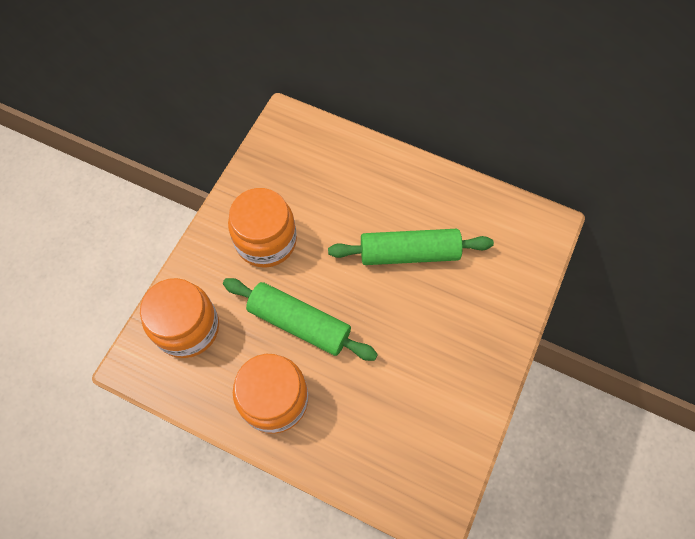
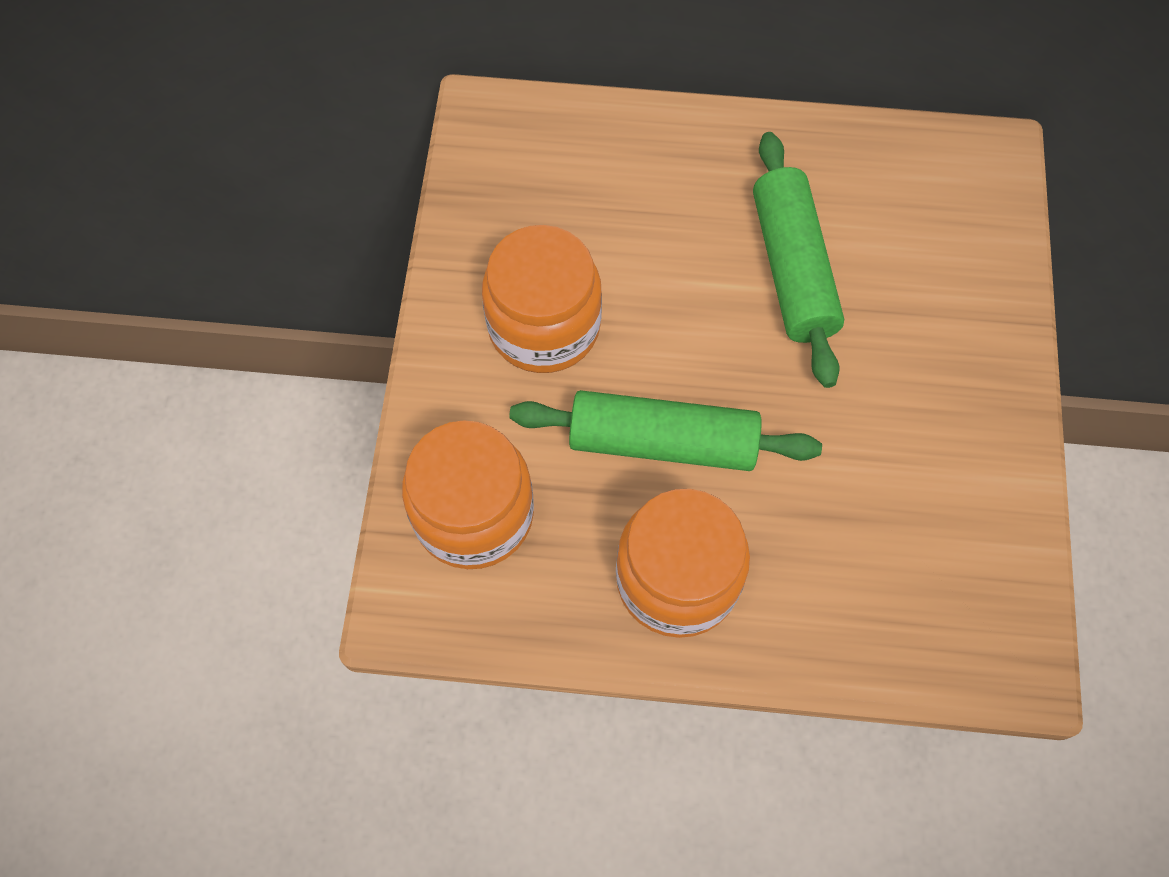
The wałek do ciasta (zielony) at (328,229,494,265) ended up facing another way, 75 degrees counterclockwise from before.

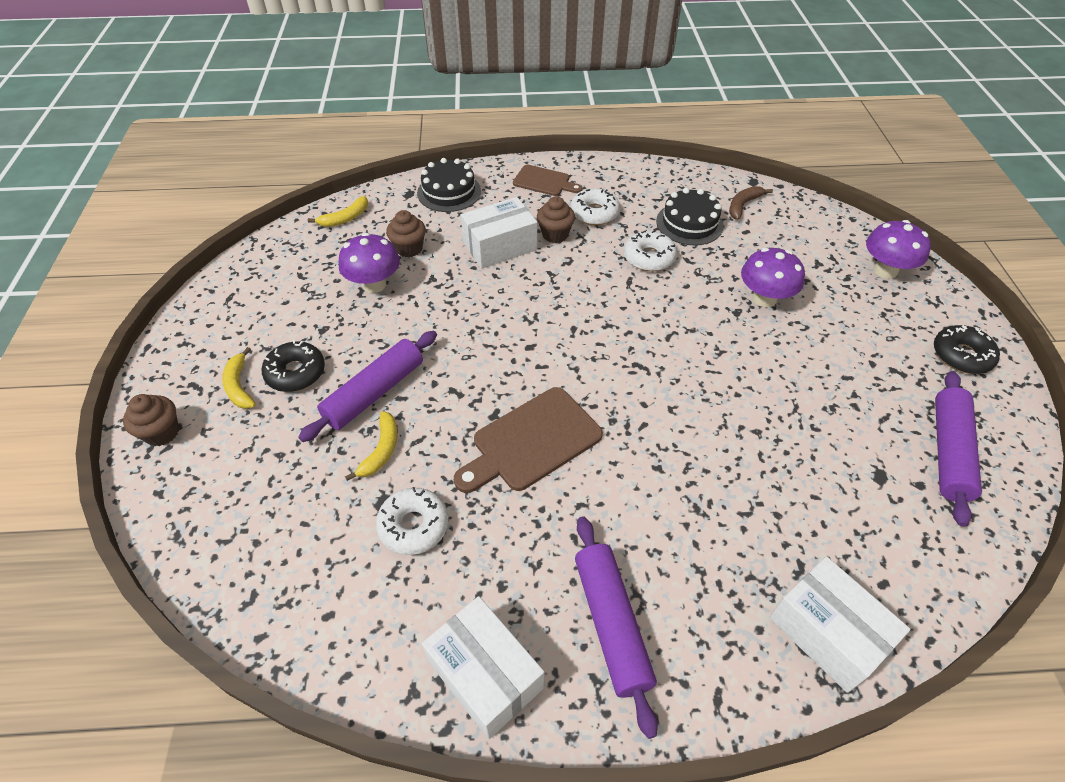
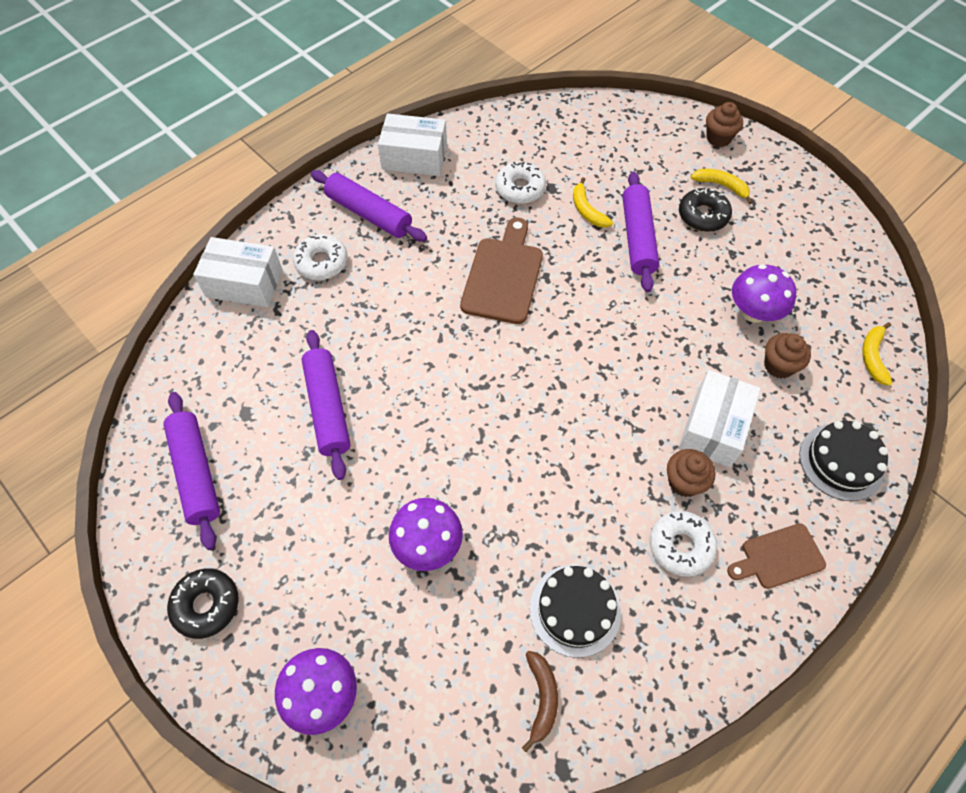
The donut (biały) ended up elsewhere, having gone from (624,230,677,271) to (293,234,348,280).
The second view gained the wałek do ciasta (fioletowy) at (301,330,350,480).

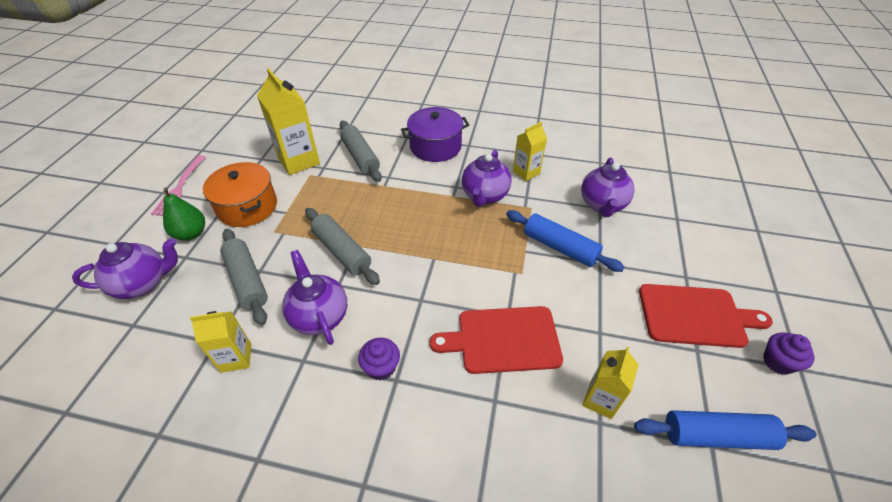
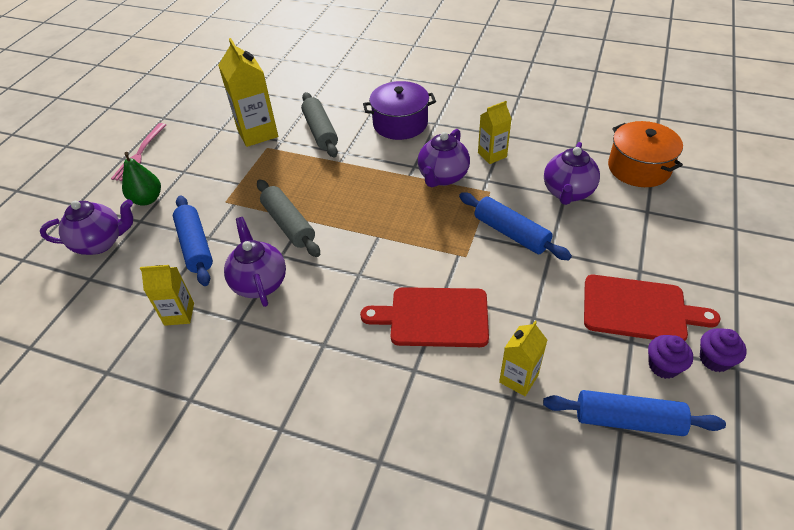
The garnek (pomarańczowy) ended up elsewhere, having gone from (203,162,277,227) to (608,121,683,187).
What was the wałek do ciasta (szary) at (220,229,268,325) turned into the wałek do ciasta (niebieski) at (173,195,213,286).
The muffinka (fioletowy) ended up elsewhere, having gone from (358,338,400,380) to (648,335,693,379).

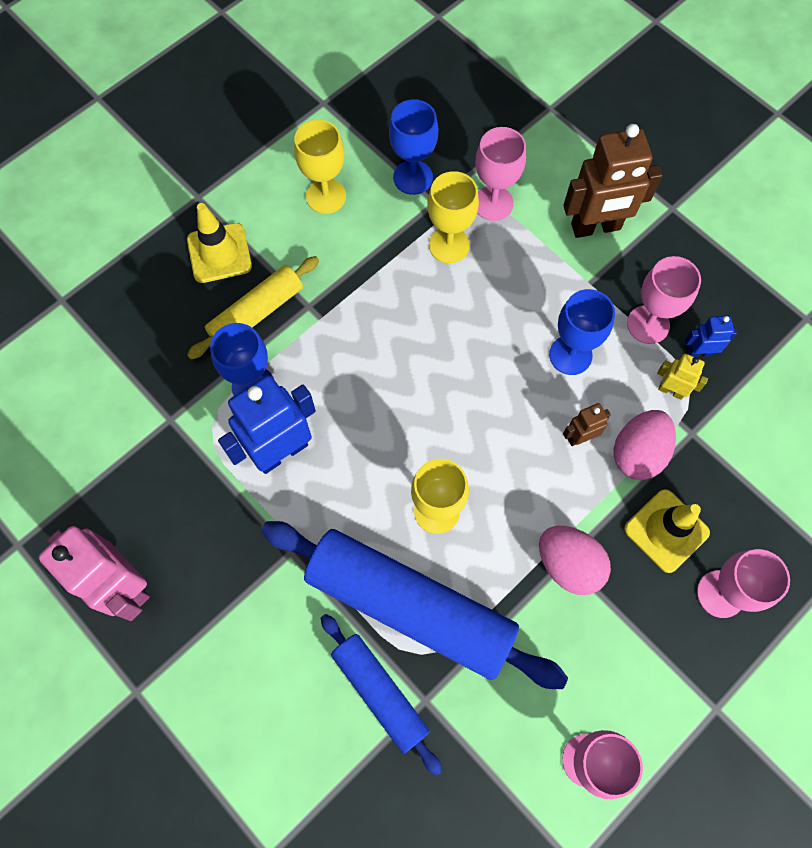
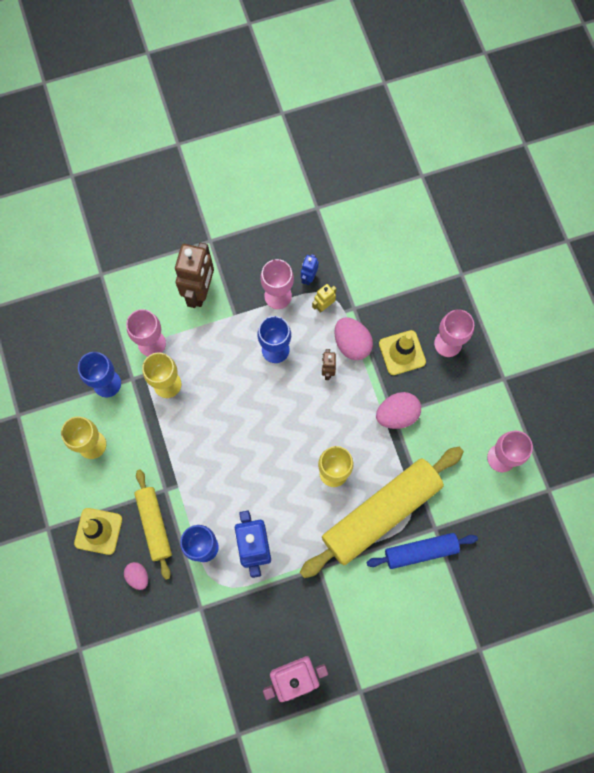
What was the wałek do ciasta (niebieski) at (261,521,568,689) turned into the wałek do ciasta (żółty) at (300,447,464,578).
The second view gained the jajko (różowy) at (124,562,148,590).

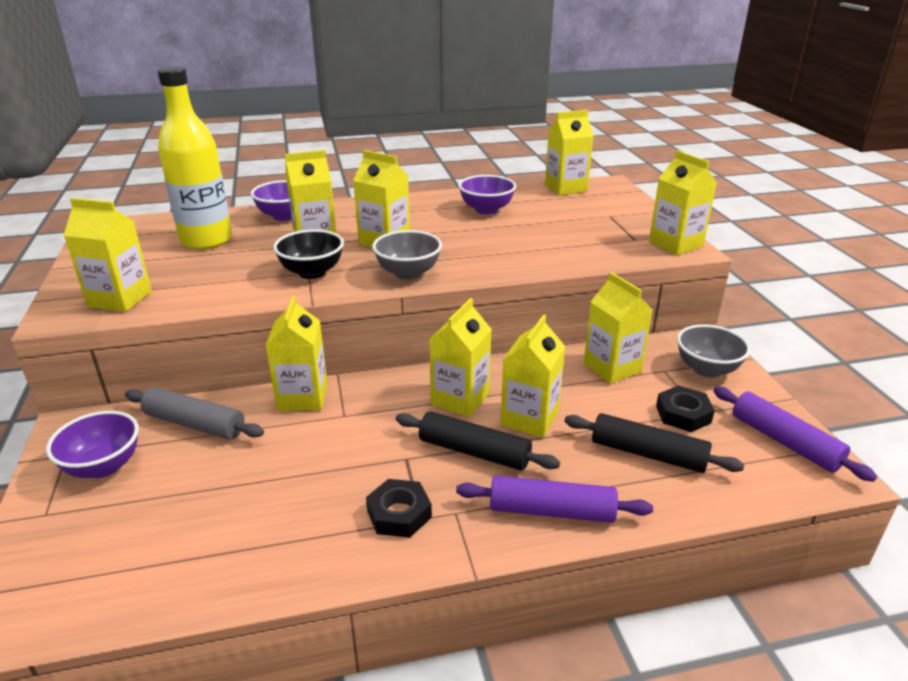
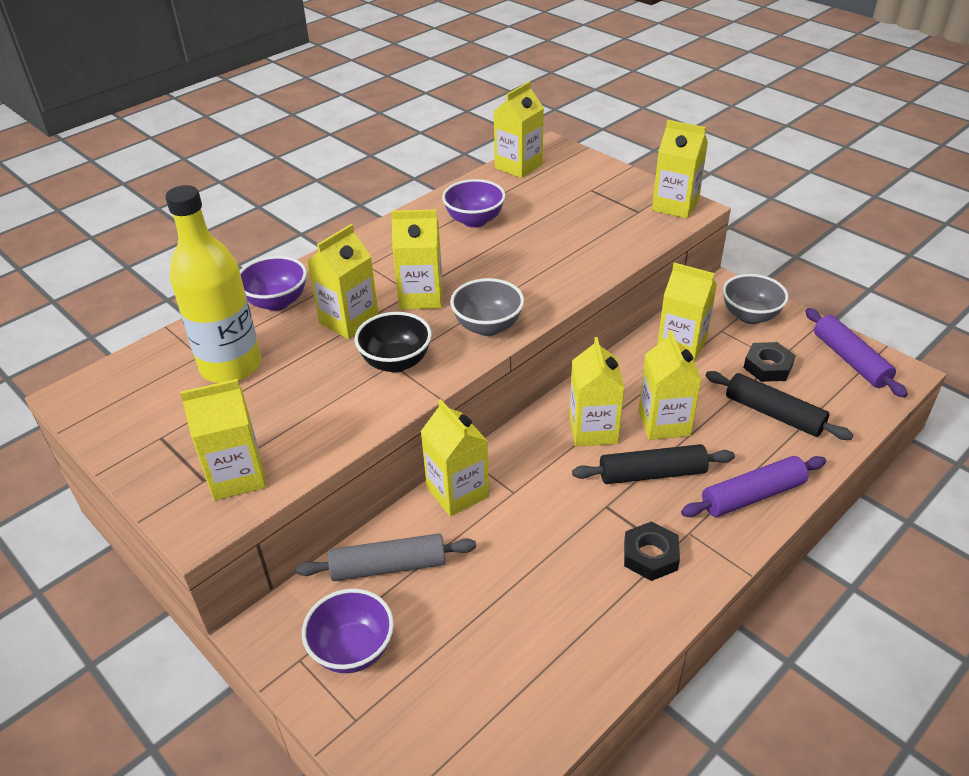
The wałek do ciasta (fioletowy) at (713,386,877,482) ended up facing another way, 45 degrees clockwise from before.
The wałek do ciasta (czarny) at (565,413,744,473) ended up facing another way, 45 degrees clockwise from before.

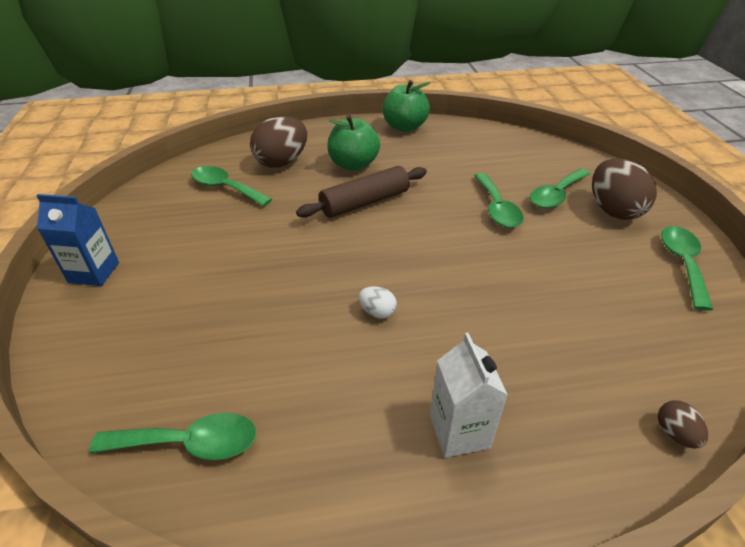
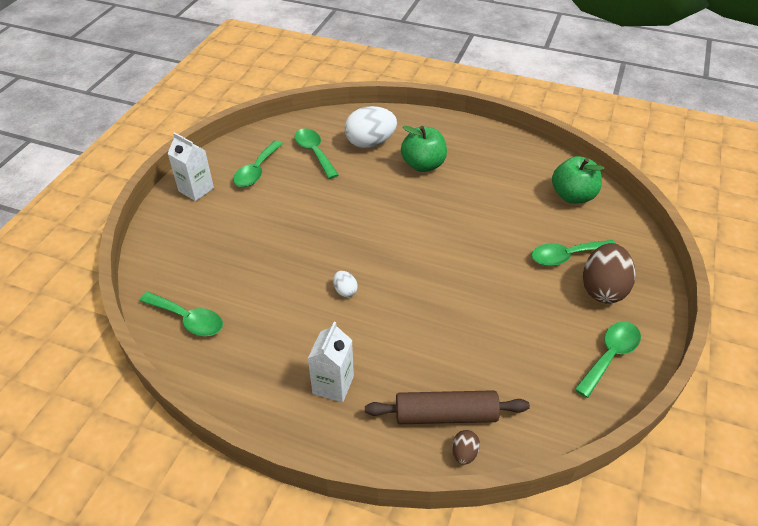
The jabłko (zielony) ended up elsewhere, having gone from (382,80,430,132) to (552,156,604,204).
What was the jajko (brązowy) at (250,116,307,168) turned into the jajko (biały) at (344,106,397,148).
The wałek do ciasta (brązowy) ended up elsewhere, having gone from (296,166,427,218) to (365,390,530,424).
The łyżka (zielony) ended up elsewhere, having gone from (474,173,523,228) to (233,140,283,187).
What was the karton mleka (niebieski) at (36,194,119,286) turned into the karton mleka (biały) at (168,132,214,201).

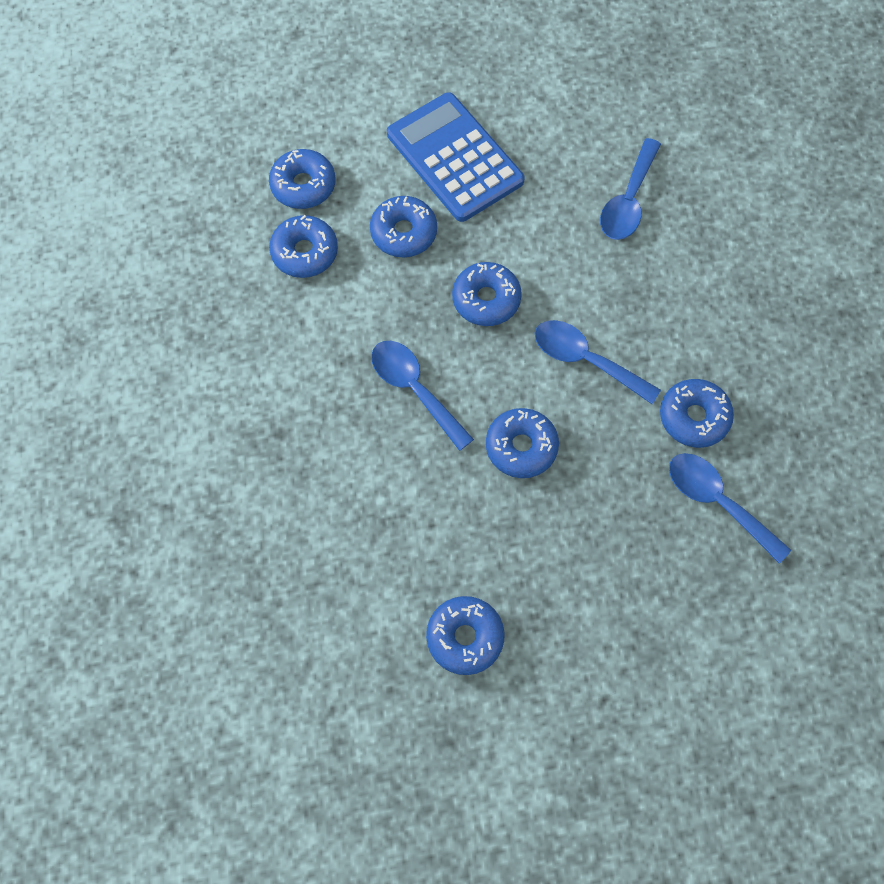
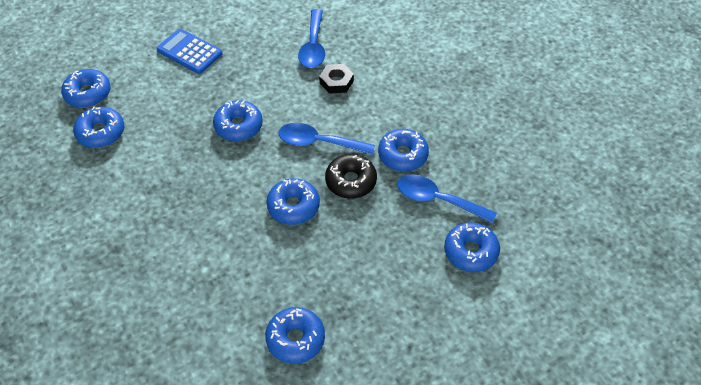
The size of the kalkulator (niebieski) at (387,92,525,222) changed by a factor of 0.64.
The donut (niebieski) ended up elsewhere, having gone from (370,196,437,257) to (444,222,500,272).
The second view lost the łyżka (niebieski) at (371,341,474,451).
The second view gained the nakrętka (czarny) at (319,64,354,94).
The second view gained the donut (czarny) at (325,154,377,199).

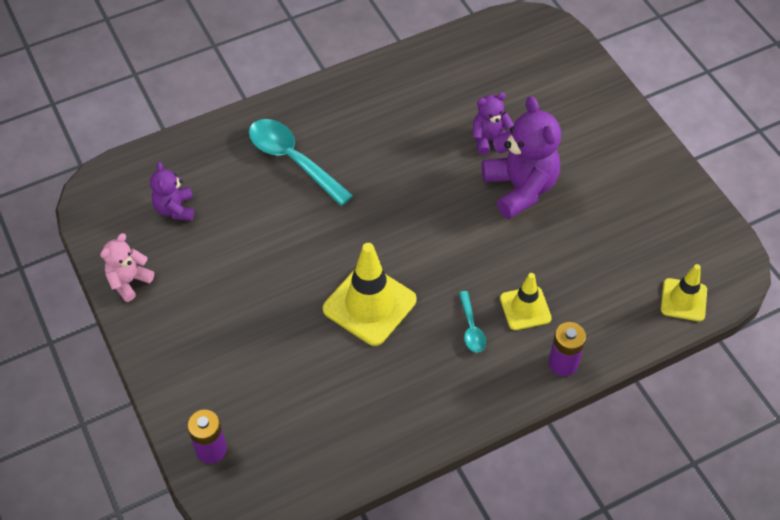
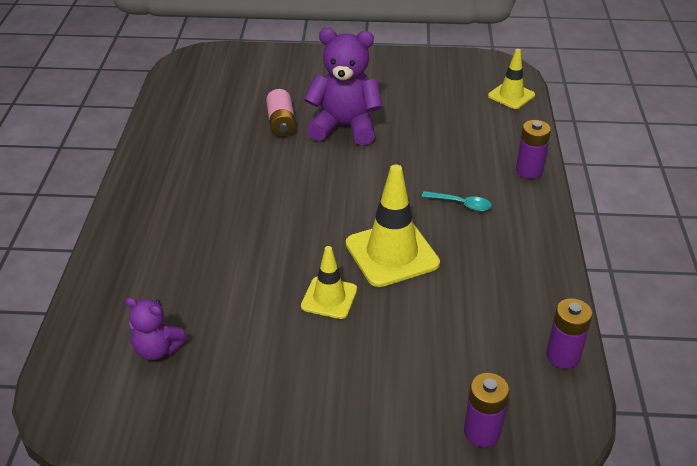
Where the miś (fioletowy) stood at (472,92,514,155), the bateria (różowy) came to stand at (266,89,296,137).
The second view lost the łyżka (turkusowy) at (249,119,353,206).
The second view lost the miś (różowy) at (100,233,154,302).
The pachołek (żółty) ended up elsewhere, having gone from (500,273,552,330) to (301,246,357,319).
The second view gained the bateria (fioletowy) at (546,298,592,369).

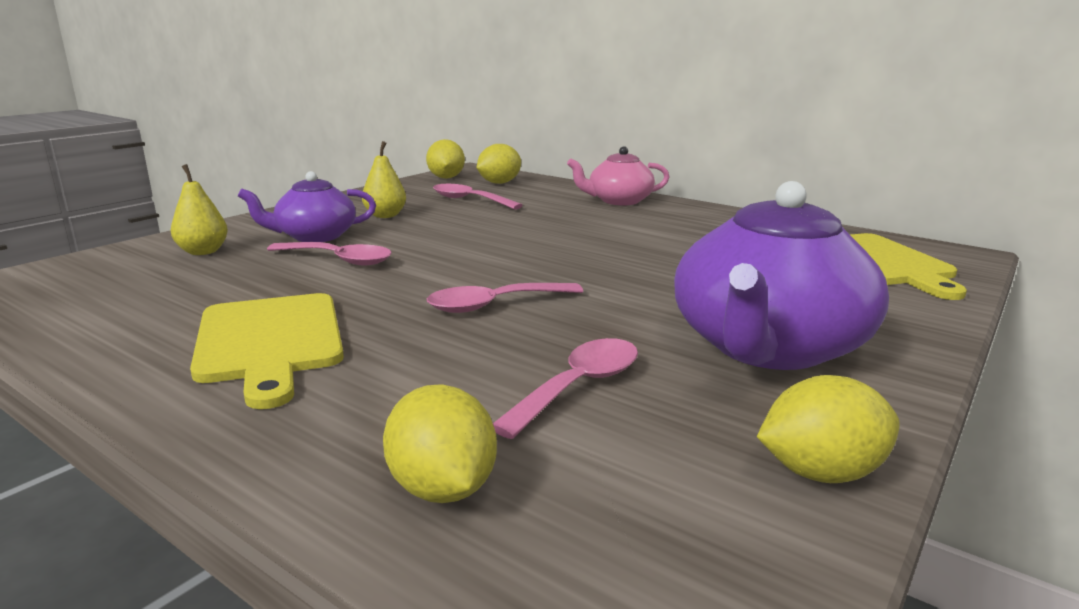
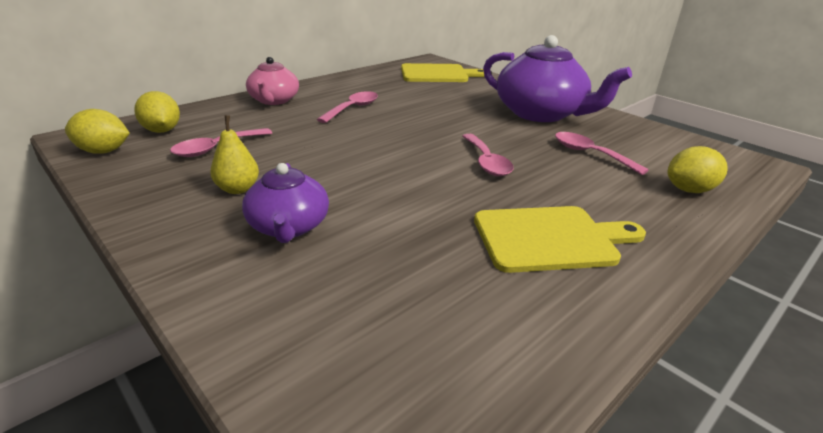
The second view lost the gruszka (żółty) at (171,164,228,255).
The łyżka (różowy) ended up elsewhere, having gone from (267,242,392,266) to (317,91,378,123).
The second view lost the cytryna (żółty) at (757,375,900,483).

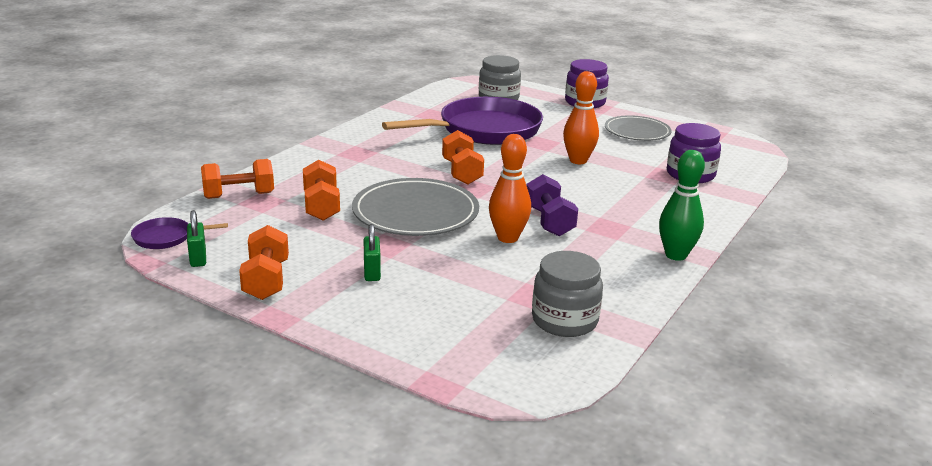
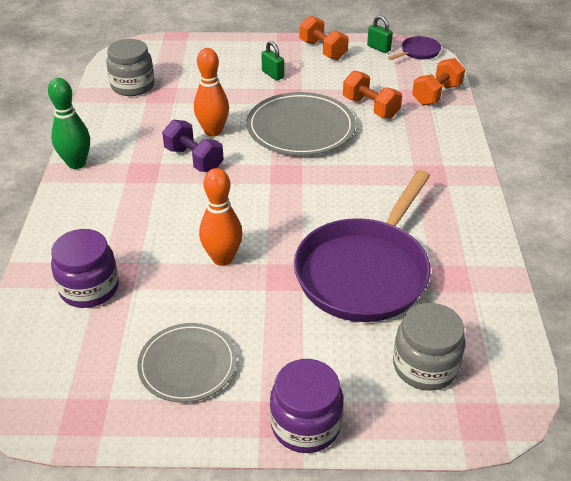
The second view lost the hantel (pomarańczowy) at (442,130,484,184).

